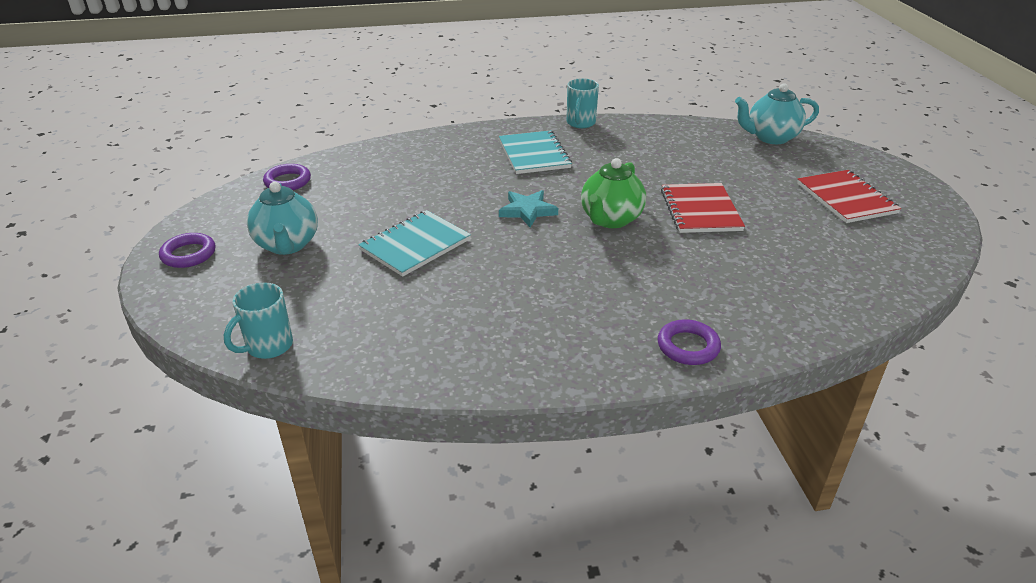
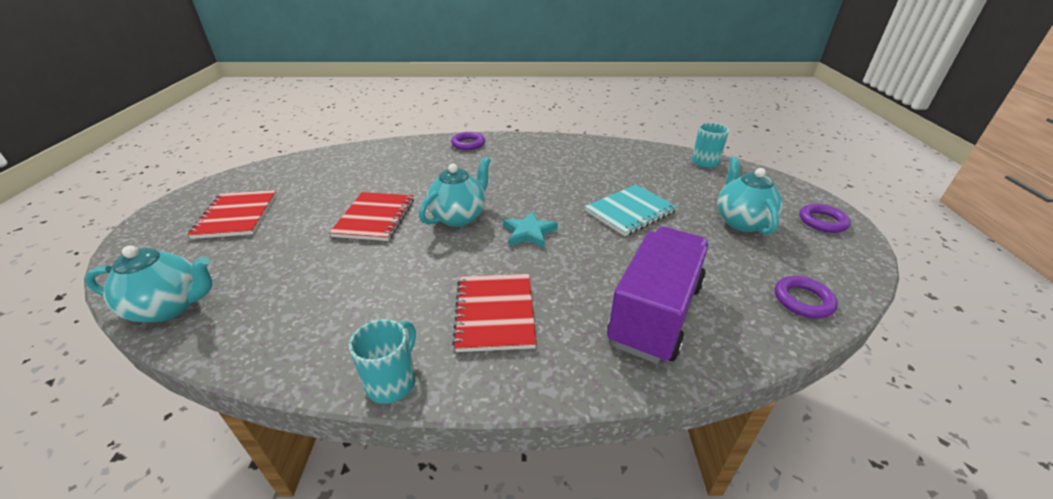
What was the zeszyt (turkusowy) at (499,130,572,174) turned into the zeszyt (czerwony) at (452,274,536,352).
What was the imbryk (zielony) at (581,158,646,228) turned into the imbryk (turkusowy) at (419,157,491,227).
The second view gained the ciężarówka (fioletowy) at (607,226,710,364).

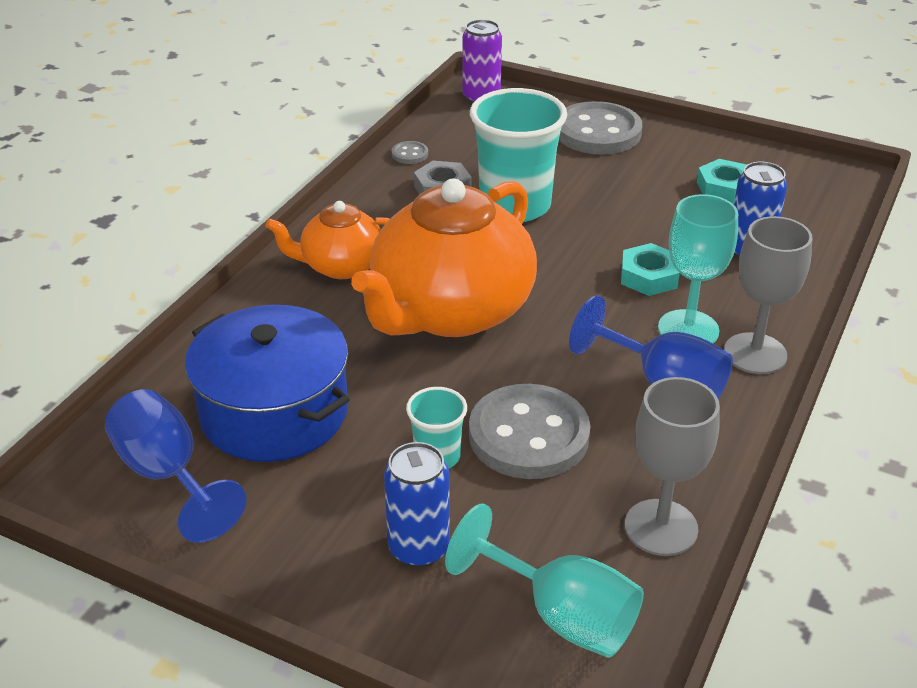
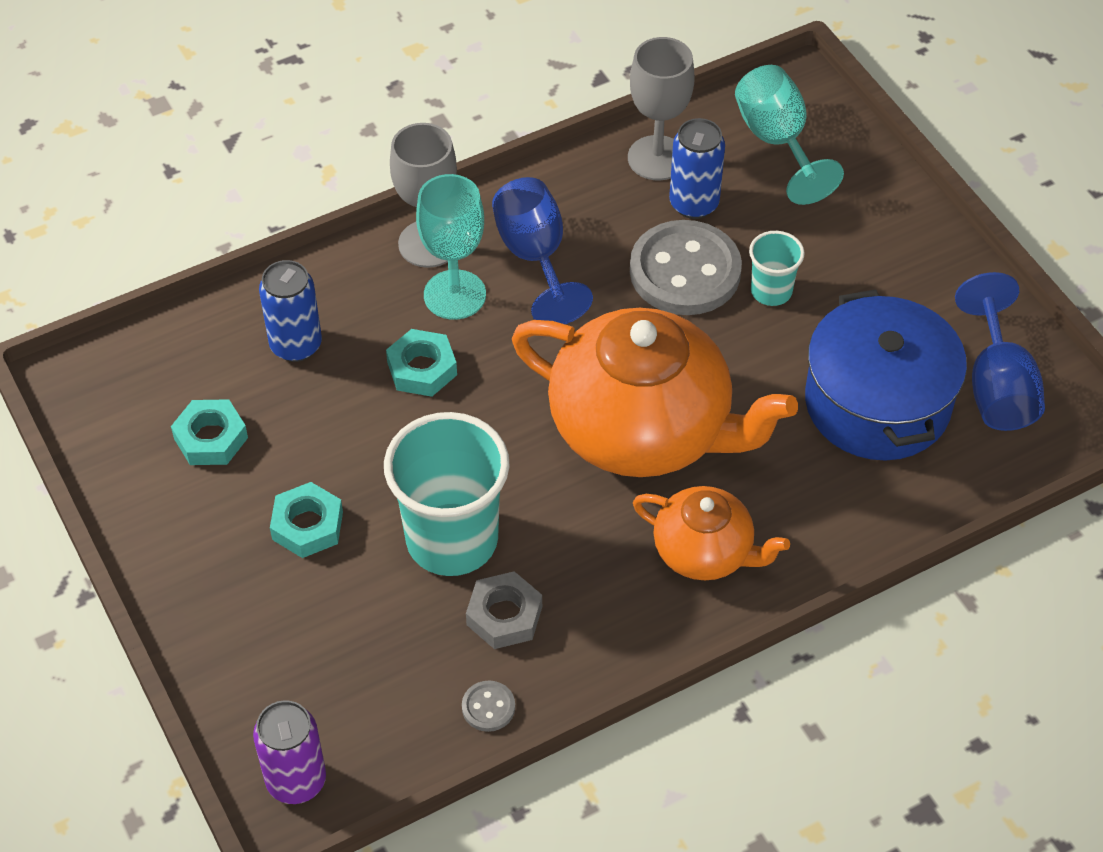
The second view lost the guzik (szary) at (559,101,642,155).
The imbryk (pomarańczowy) at (351,178,537,337) ended up facing another way, 45 degrees clockwise from before.
The puszka (niebieski) ended up elsewhere, having gone from (384,442,450,568) to (669,118,725,219).
The second view gained the nakrętka (turkusowy) at (270,482,343,558).

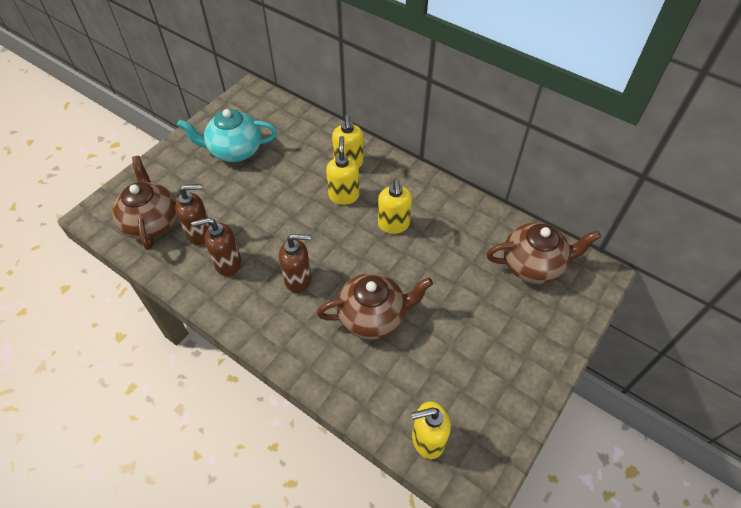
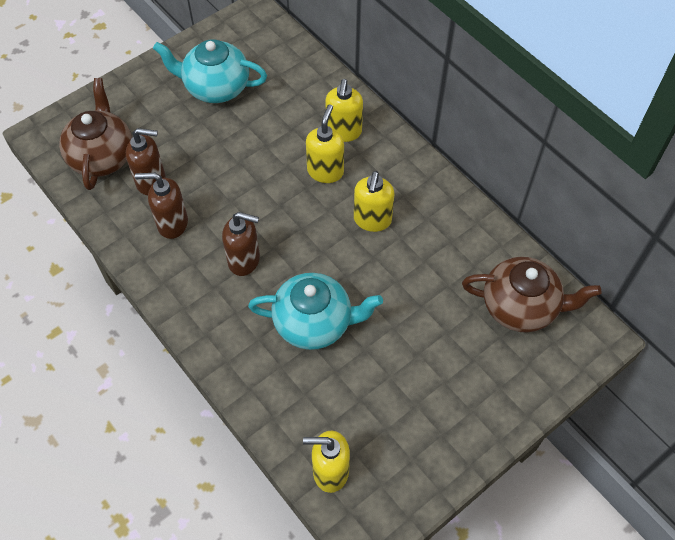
What was the imbryk (brązowy) at (317,273,433,340) turned into the imbryk (turkusowy) at (248,273,383,350).

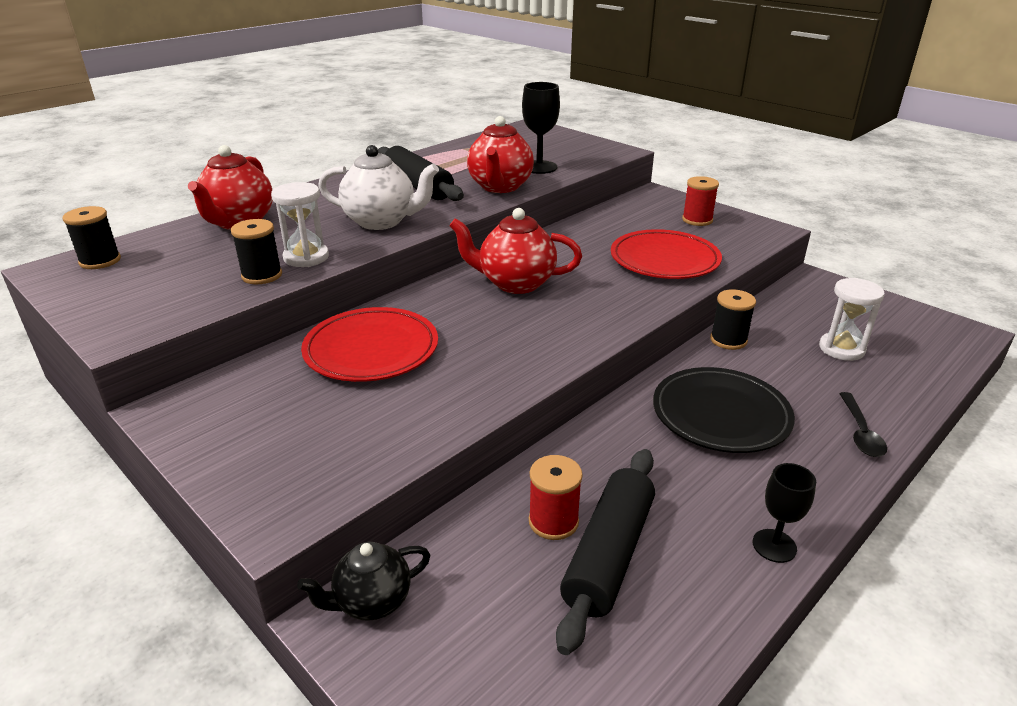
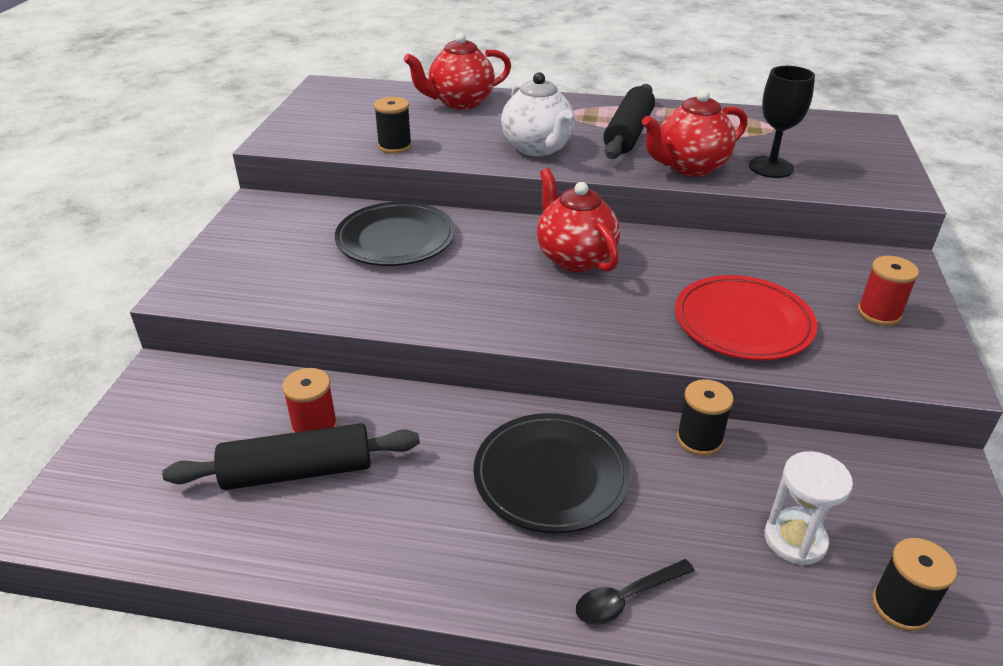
The second view lost the klepsydra (biały) at (271,182,329,267).
The szpulka (czarny) ended up elsewhere, having gone from (62,206,121,269) to (872,538,957,631).
What was the talerz (czerwony) at (301,307,438,382) turned into the talerz (czarny) at (335,202,455,266).
The second view lost the kielich (czarny) at (753,463,816,563).
The second view lost the imbryk (czarny) at (297,542,430,621).

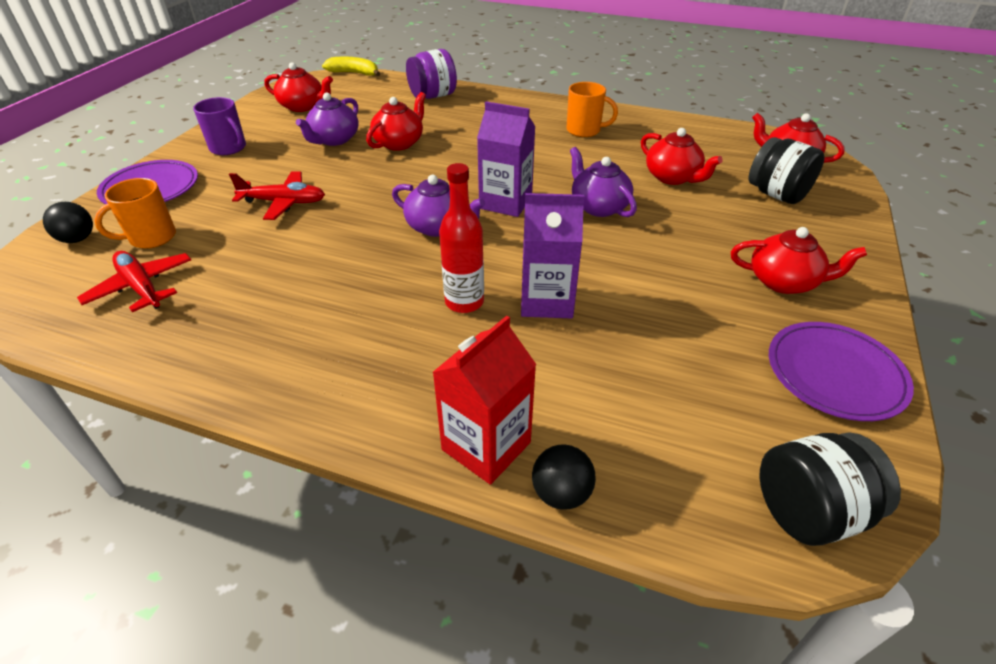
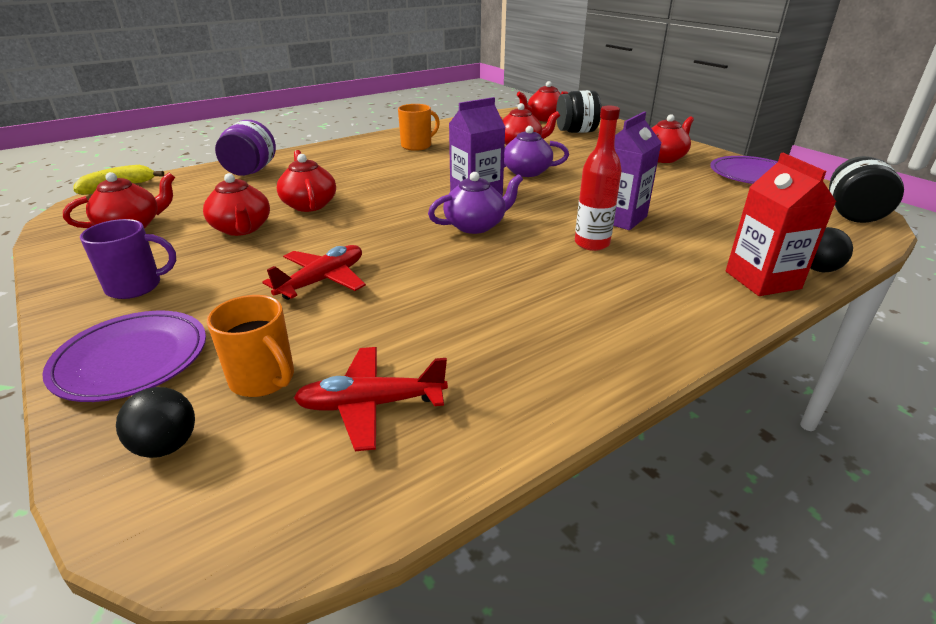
What was the imbryk (fioletowy) at (296,93,359,146) turned into the imbryk (czerwony) at (203,173,270,236).
The kubek (pomarańczowy) at (94,178,176,249) ended up facing another way, 45 degrees counterclockwise from before.

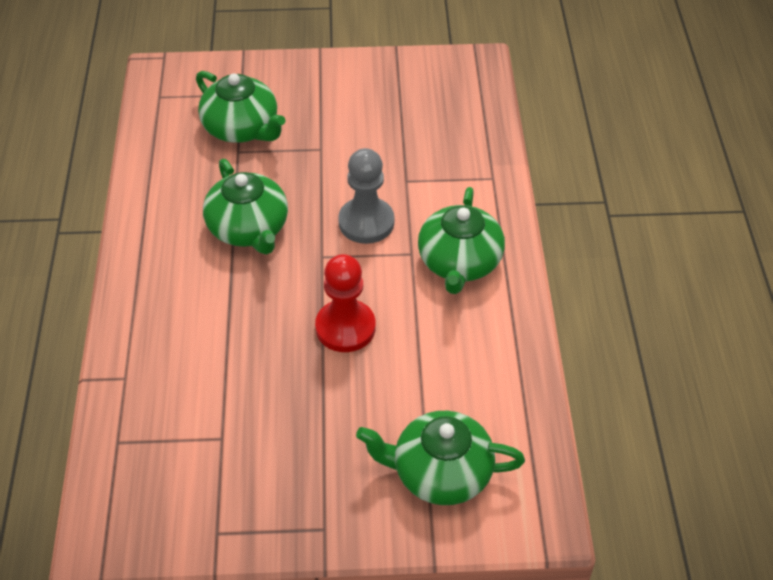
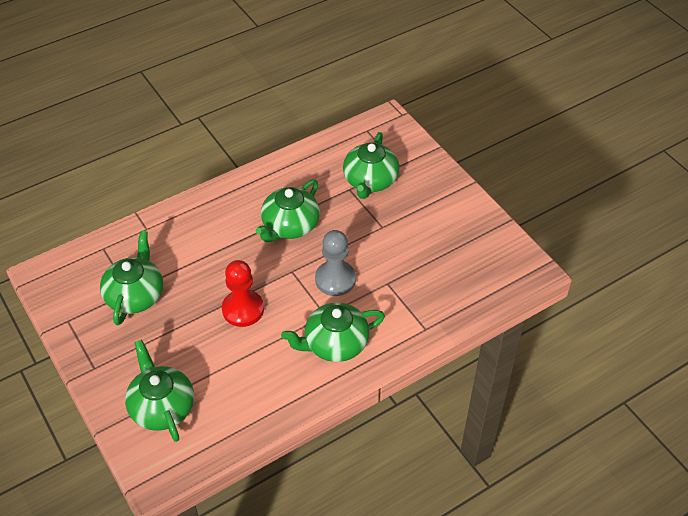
The second view gained the imbryk (zielony) at (100,231,163,325).

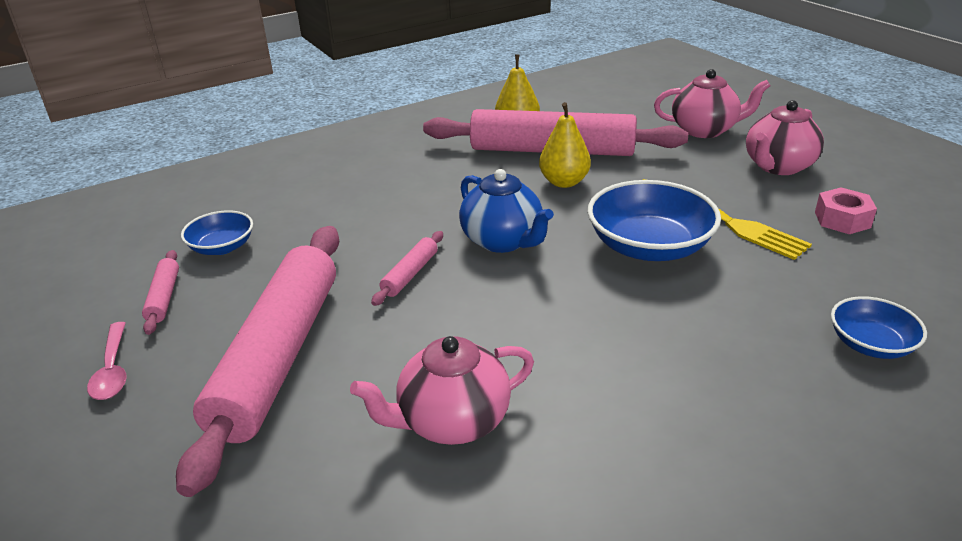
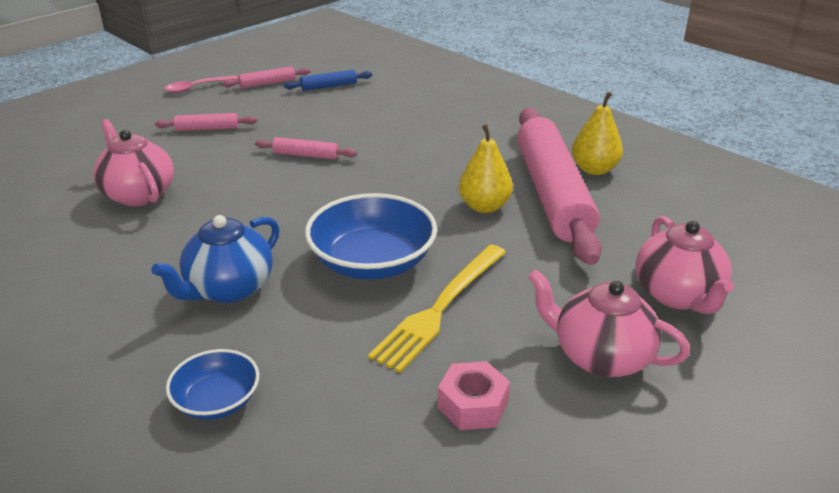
The imbryk (niebieski) ended up elsewhere, having gone from (459,169,554,253) to (151,215,279,303).
Where the miska (niebieski) stood at (181,210,253,255), the wałek do ciasta (niebieski) came to stand at (284,70,372,91).
The size of the wałek do ciasta (różowy) at (176,226,339,497) changed by a factor of 0.40.

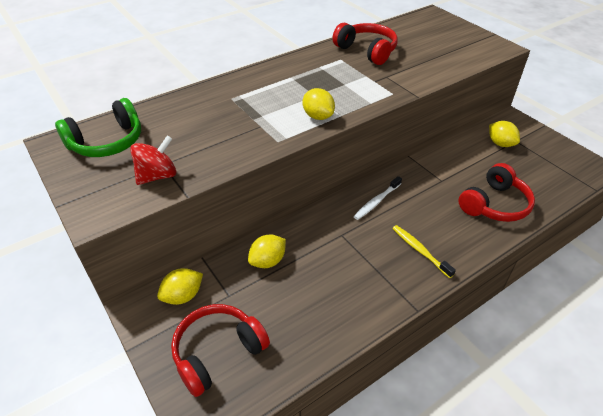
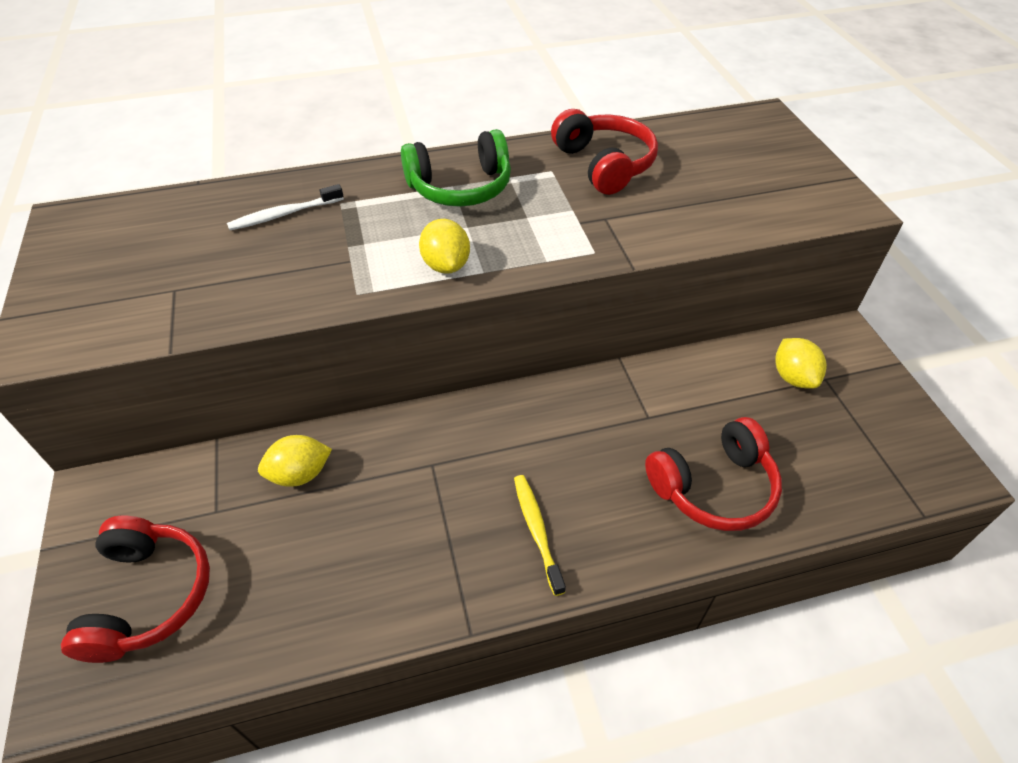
The słuchawki (zielony) ended up elsewhere, having gone from (55,98,141,157) to (401,129,511,207).
The second view lost the bączek (czerwony) at (130,136,176,185).
The szczoteczka do zębów (biały) ended up elsewhere, having gone from (354,176,402,220) to (227,184,344,230).
The second view lost the cytryna (żółty) at (157,268,203,305).
The słuchawki (czerwony) at (171,304,270,397) ended up facing another way, 105 degrees clockwise from before.

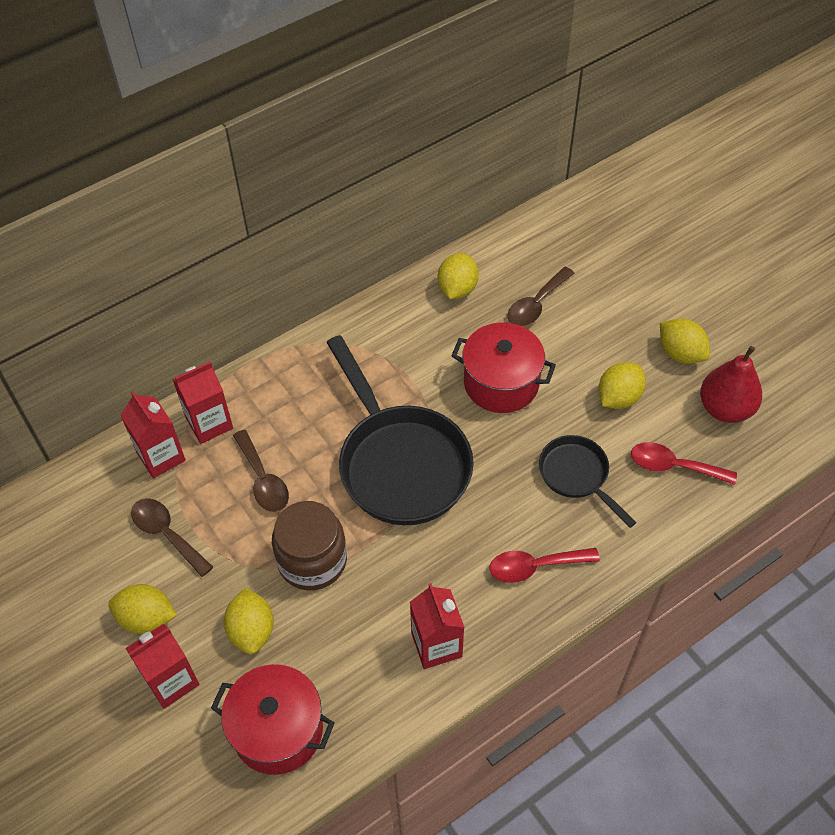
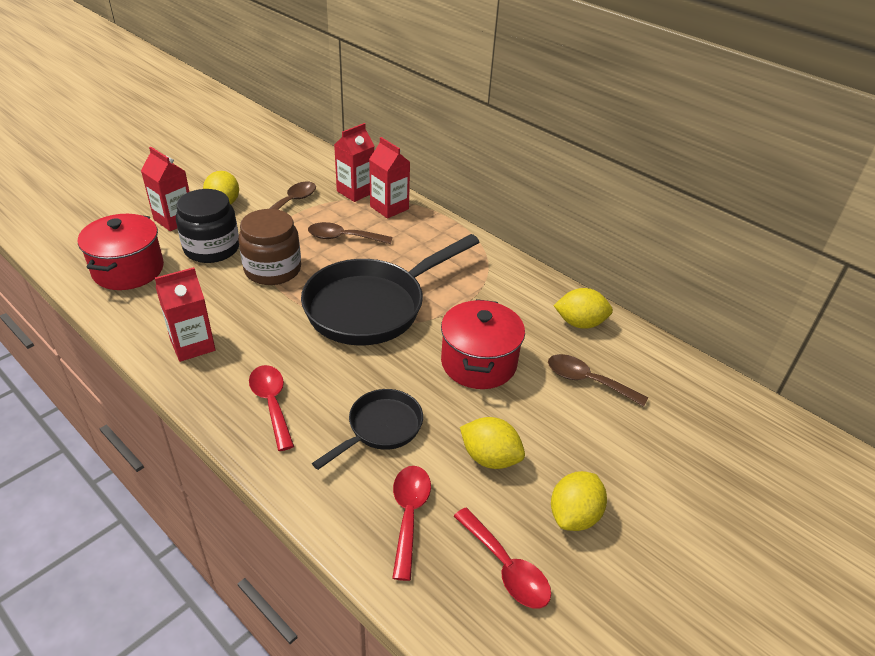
Where the gruszka (czerwony) stood at (700,346,762,423), the łyżka (czerwony) came to stand at (454,508,551,609).
The łyżka (brązowy) at (233,430,289,512) ended up facing another way, 45 degrees clockwise from before.
Where the cytryna (żółty) stood at (224,588,274,654), the słoik (czarny) came to stand at (176,189,239,263).

